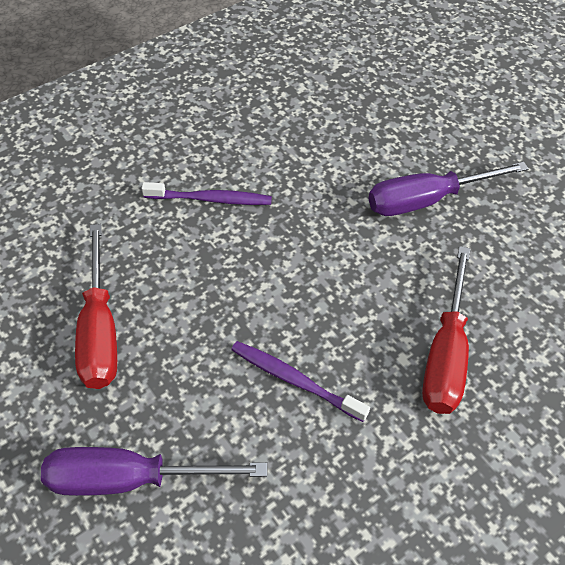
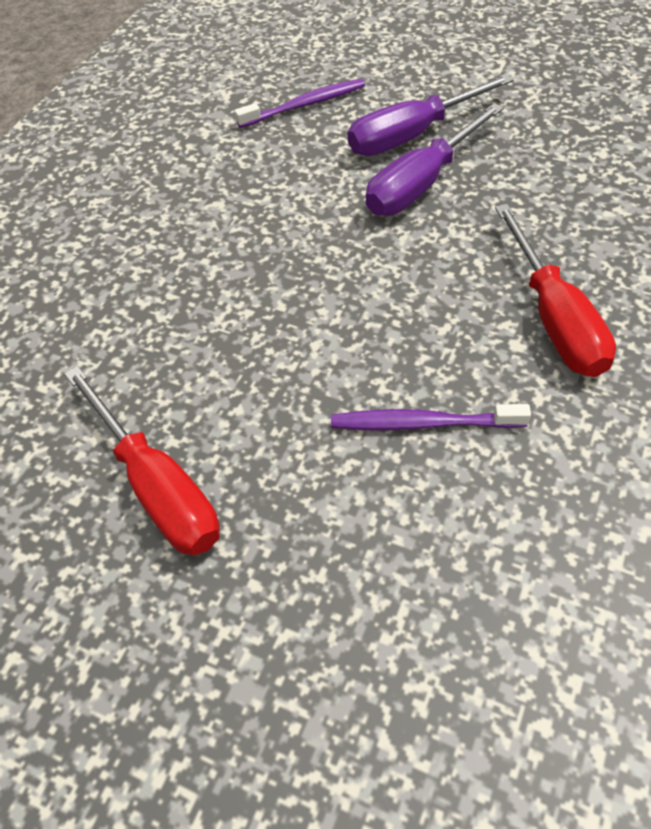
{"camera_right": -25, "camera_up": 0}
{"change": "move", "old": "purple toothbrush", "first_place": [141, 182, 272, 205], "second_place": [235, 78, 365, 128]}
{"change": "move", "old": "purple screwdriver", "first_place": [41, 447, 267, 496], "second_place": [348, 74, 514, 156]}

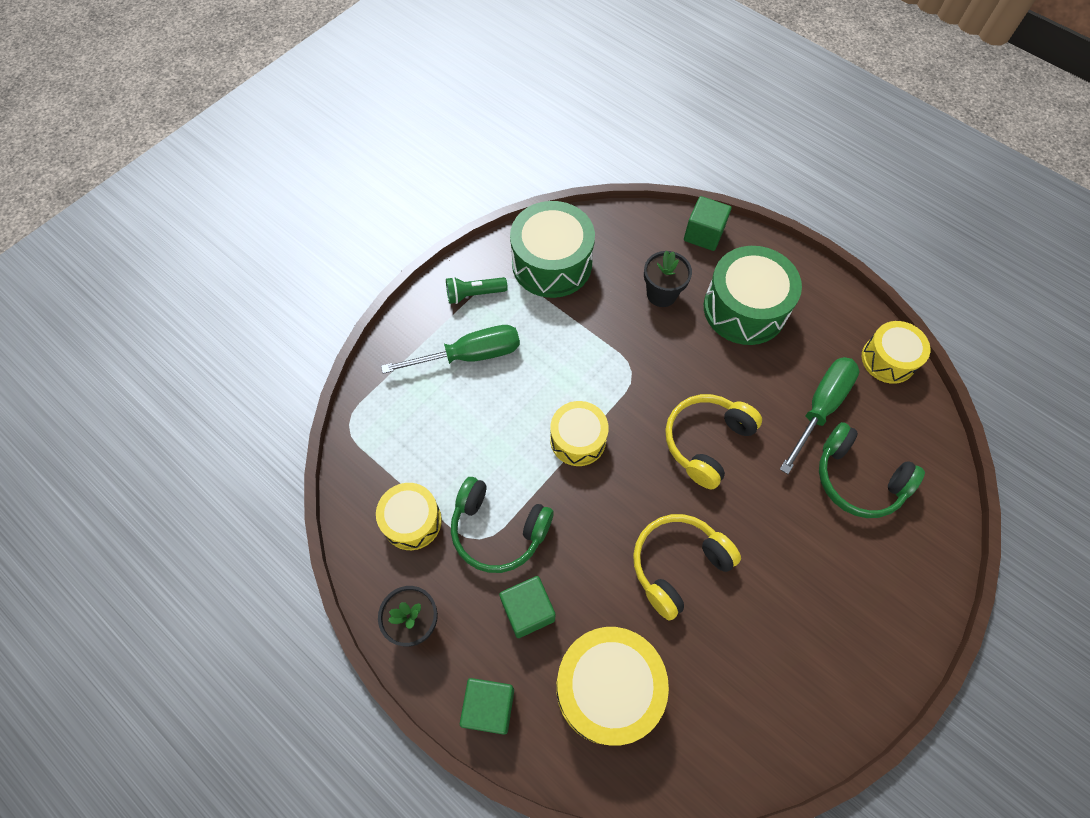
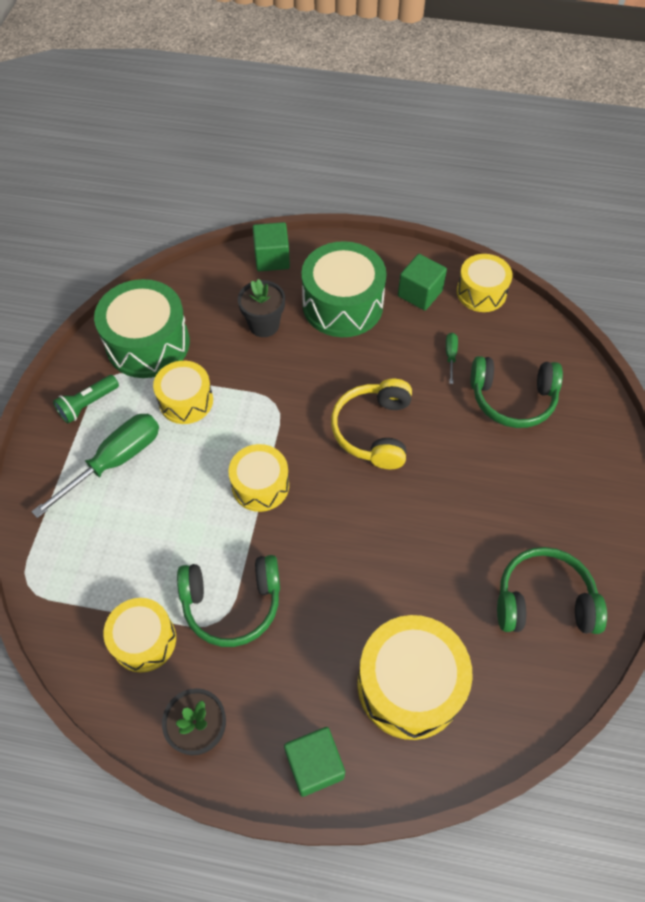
{"camera_right": -30, "camera_up": -5}
{"change": "insert", "new": "yellow drum", "second_place": [153, 361, 213, 424]}
{"change": "move", "old": "green cube", "first_place": [499, 576, 556, 638], "second_place": [398, 254, 447, 311]}
{"change": "resize", "old": "green screwdriver", "first_place": [780, 357, 860, 474], "second_place": [446, 333, 458, 384], "factor": 0.44}
{"change": "insert", "new": "green headphones", "second_place": [497, 547, 607, 634]}
{"change": "delete", "old": "yellow headphones", "first_place": [633, 514, 741, 620]}

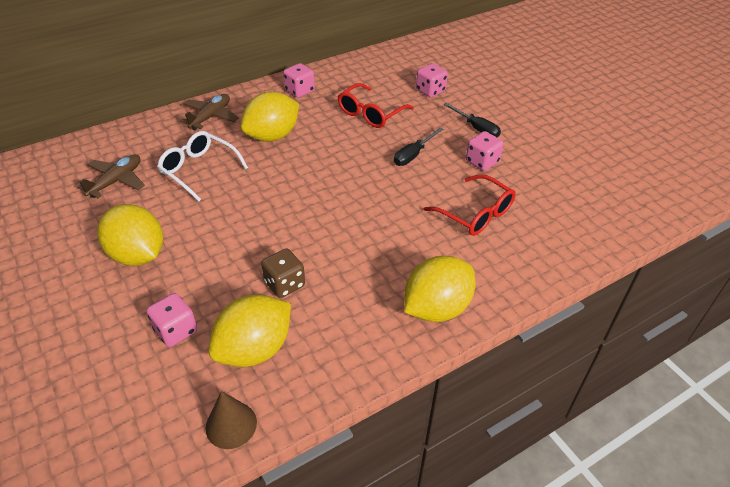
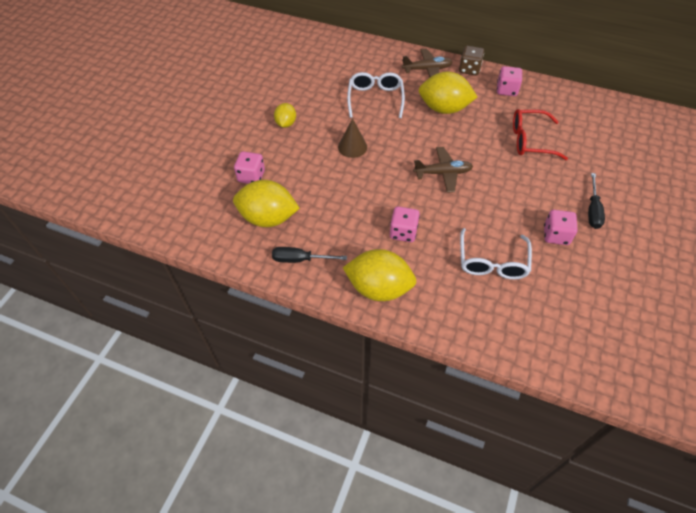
{"camera_right": 55, "camera_up": 10}
{"change": "move", "old": "black screwdriver", "first_place": [394, 127, 443, 166], "second_place": [272, 247, 347, 263]}
{"change": "resize", "old": "yellow lemon", "first_place": [97, 204, 163, 266], "second_place": [274, 103, 296, 128], "factor": 0.54}
{"change": "move", "old": "brown cone", "first_place": [205, 391, 257, 449], "second_place": [338, 118, 367, 158]}
{"change": "move", "old": "pink dice", "first_place": [416, 63, 448, 97], "second_place": [390, 206, 420, 242]}
{"change": "move", "old": "brown plane", "first_place": [77, 155, 145, 198], "second_place": [413, 147, 473, 193]}
{"change": "move", "old": "brown dice", "first_place": [261, 248, 305, 298], "second_place": [459, 46, 484, 75]}
{"change": "recolor", "old": "red glasses", "new": "white glasses", "first_place": [424, 174, 516, 236], "second_place": [460, 228, 532, 279]}

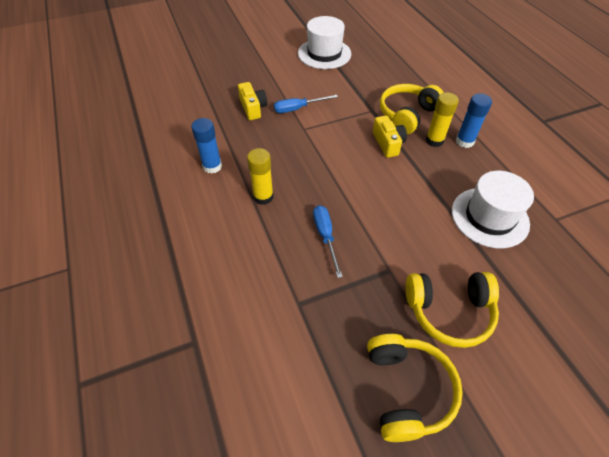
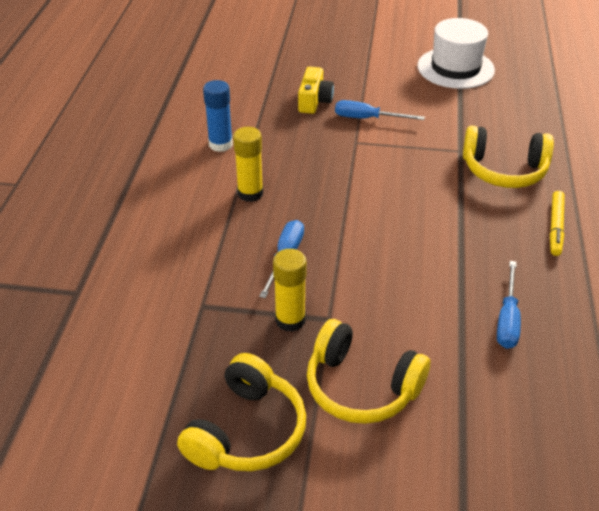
{"camera_right": 30, "camera_up": -10}
{"change": "move", "old": "yellow glue stick", "first_place": [426, 92, 459, 147], "second_place": [273, 249, 307, 332]}
{"change": "rotate", "old": "yellow headphones", "first_place": [380, 84, 444, 134], "second_place": [463, 126, 554, 188], "degrees": -150}
{"change": "replace", "old": "white hat", "new": "blue screwdriver", "first_place": [452, 171, 534, 248], "second_place": [497, 261, 521, 349]}
{"change": "replace", "old": "blue glue stick", "new": "yellow marker", "first_place": [456, 93, 492, 148], "second_place": [550, 191, 565, 256]}
{"change": "delete", "old": "yellow camera", "first_place": [373, 116, 407, 158]}

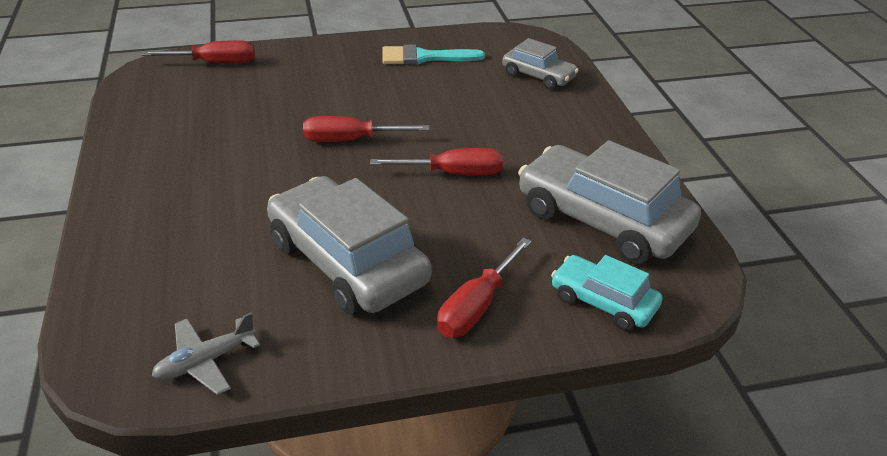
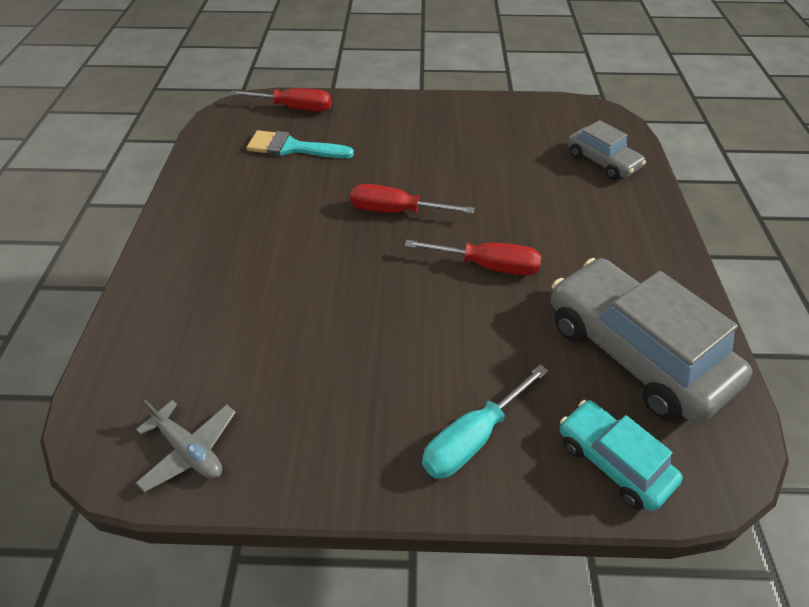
{"camera_right": 15, "camera_up": 10}
{"change": "rotate", "old": "grey plane", "first_place": [152, 312, 260, 395], "second_place": [136, 399, 236, 493], "degrees": -120}
{"change": "move", "old": "turquoise brush", "first_place": [382, 45, 485, 65], "second_place": [247, 130, 354, 158]}
{"change": "recolor", "old": "red screwdriver", "new": "turquoise screwdriver", "first_place": [437, 238, 531, 337], "second_place": [422, 364, 548, 479]}
{"change": "delete", "old": "grey car", "first_place": [267, 176, 431, 315]}

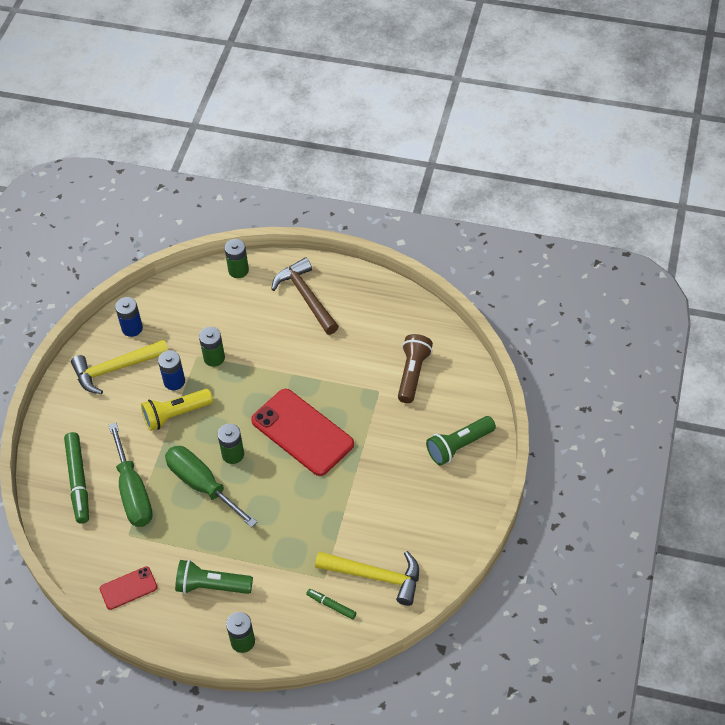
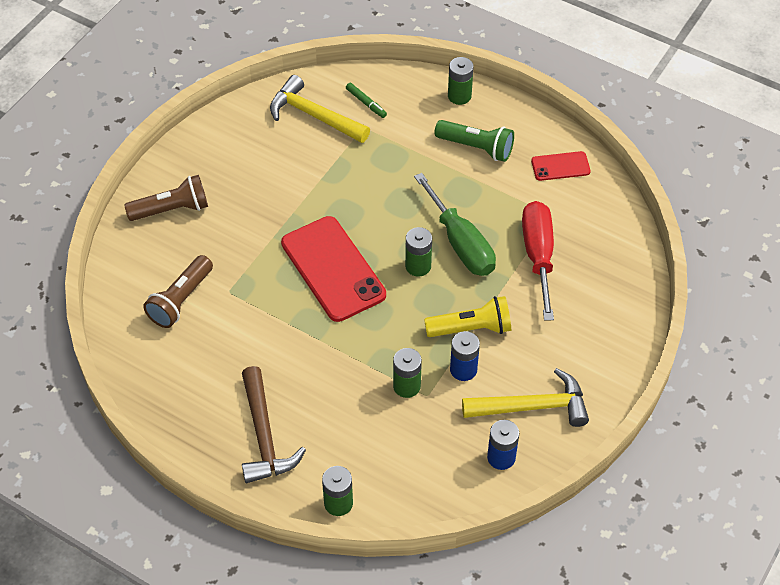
{"camera_right": -165, "camera_up": 0}
{"change": "recolor", "old": "green flashlight", "new": "brown flashlight", "first_place": [426, 416, 496, 466], "second_place": [124, 175, 208, 221]}
{"change": "recolor", "old": "green screwdriver", "new": "red screwdriver", "first_place": [109, 423, 153, 527], "second_place": [522, 201, 554, 321]}
{"change": "delete", "old": "green marker", "first_place": [64, 432, 89, 524]}

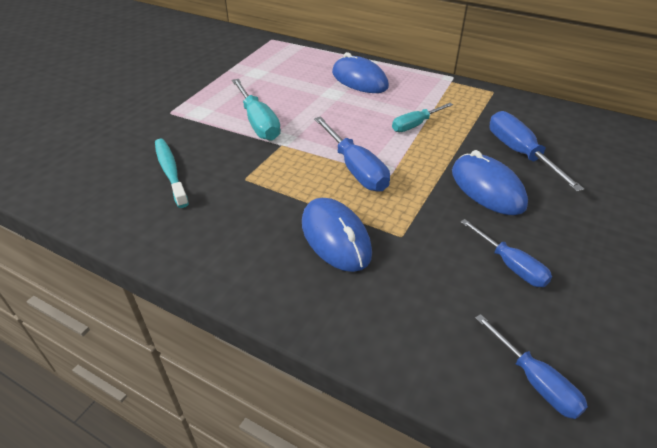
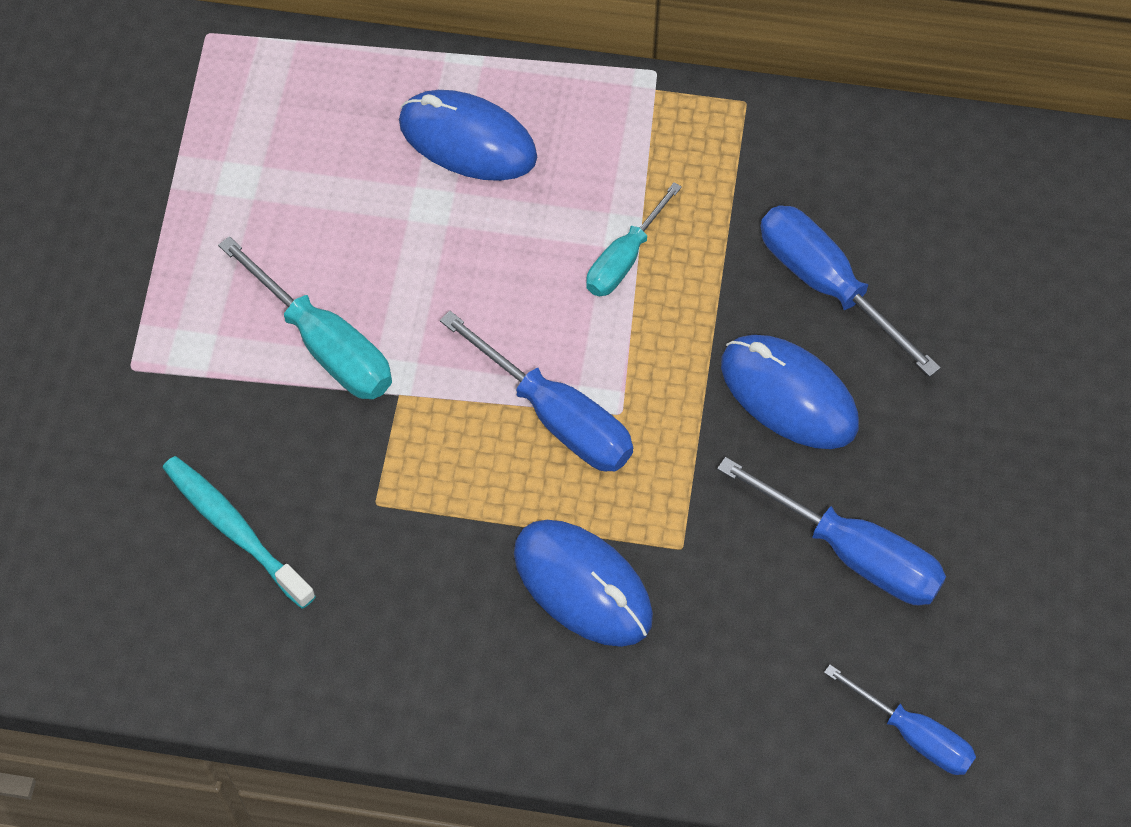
{"camera_right": -20, "camera_up": 20}
{"change": "resize", "old": "blue screwdriver", "first_place": [460, 219, 552, 287], "second_place": [717, 457, 946, 605], "factor": 1.54}

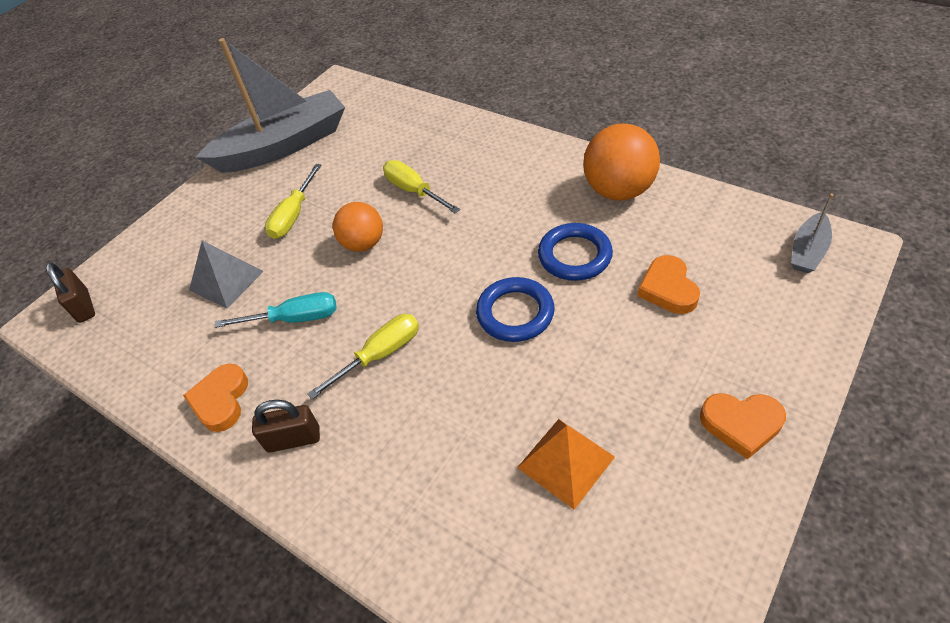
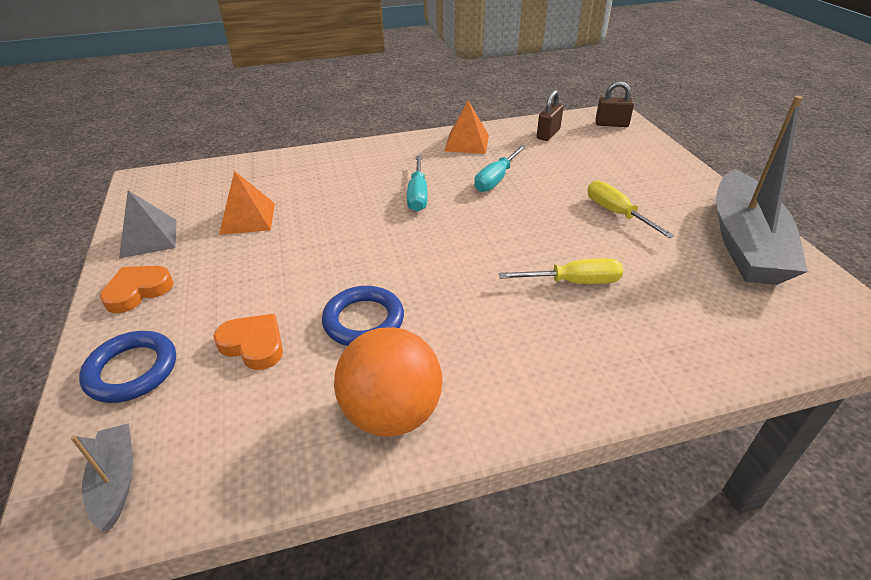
{"camera_right": 125, "camera_up": -10}
{"change": "move", "old": "blue ring", "first_place": [476, 277, 555, 342], "second_place": [79, 331, 176, 403]}
{"change": "move", "old": "grey pyramid", "first_place": [189, 240, 264, 309], "second_place": [119, 190, 177, 259]}
{"change": "recolor", "old": "yellow screwdriver", "new": "turquoise screwdriver", "first_place": [307, 314, 419, 399], "second_place": [407, 155, 428, 212]}
{"change": "replace", "old": "orange heart", "new": "orange pyramid", "first_place": [183, 364, 248, 432], "second_place": [444, 100, 489, 154]}
{"change": "move", "old": "brown padlock", "first_place": [252, 400, 320, 453], "second_place": [537, 90, 563, 141]}
{"change": "delete", "old": "orange ball", "first_place": [333, 202, 383, 252]}

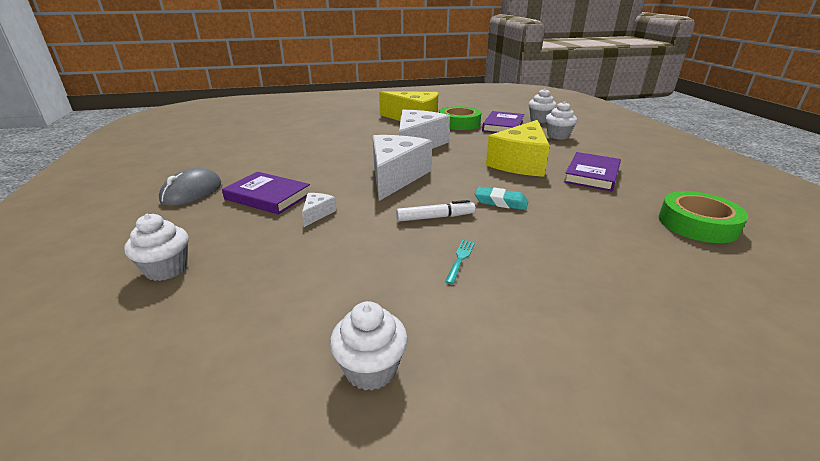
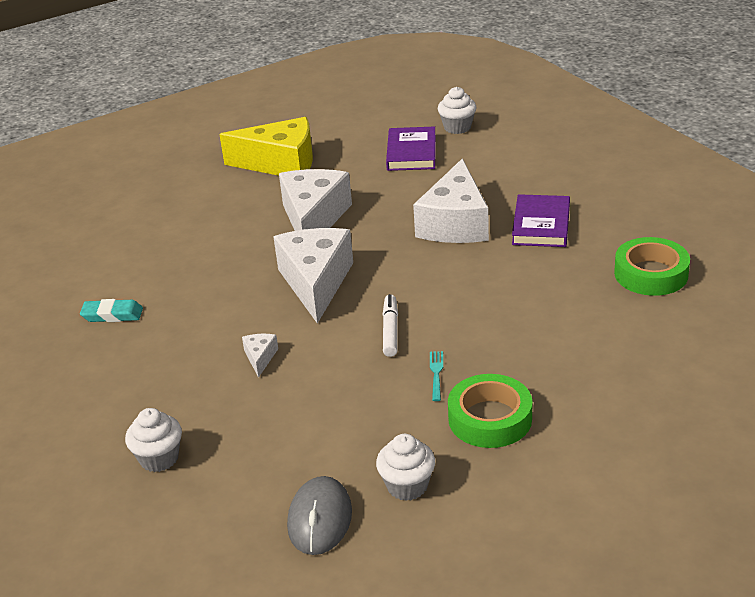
{"camera_right": -15, "camera_up": 5}
{"change": "move", "old": "turquoise eraser", "first_place": [475, 186, 528, 210], "second_place": [80, 299, 143, 322]}
{"change": "move", "old": "grey mouse", "first_place": [159, 168, 221, 206], "second_place": [287, 476, 352, 555]}
{"change": "rotate", "old": "white marker", "first_place": [396, 200, 475, 222], "second_place": [382, 294, 398, 357], "degrees": -60}
{"change": "recolor", "old": "yellow cheese", "new": "white cheese", "first_place": [486, 120, 550, 177], "second_place": [413, 159, 489, 243]}
{"change": "move", "old": "green tape", "first_place": [439, 106, 481, 130], "second_place": [448, 374, 532, 448]}
{"change": "delete", "old": "purple book", "first_place": [222, 172, 310, 214]}
{"change": "delete", "old": "white cupcake", "first_place": [546, 101, 577, 140]}

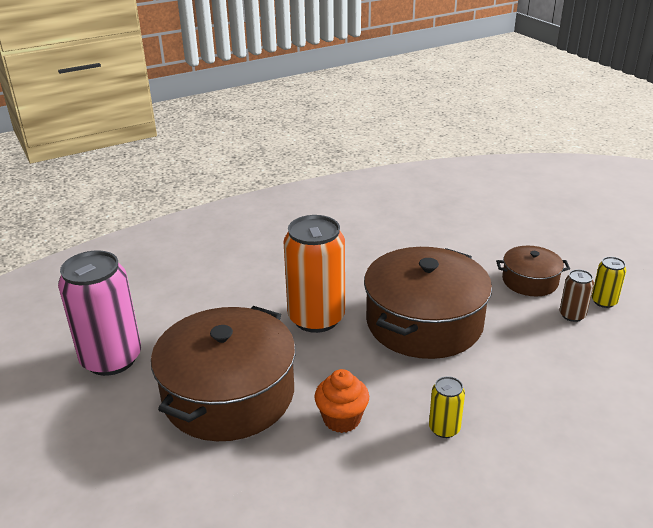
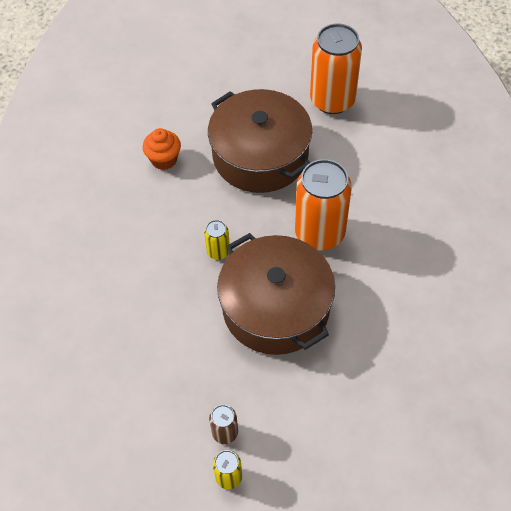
{"camera_right": 115, "camera_up": 25}
{"change": "move", "old": "orange cupcake", "first_place": [314, 369, 369, 433], "second_place": [143, 128, 181, 170]}
{"change": "move", "old": "yellow can", "first_place": [429, 376, 465, 438], "second_place": [204, 220, 230, 260]}
{"change": "recolor", "old": "pink can", "new": "orange can", "first_place": [58, 250, 141, 376], "second_place": [310, 23, 362, 114]}
{"change": "delete", "old": "brown pot", "first_place": [496, 246, 570, 296]}

